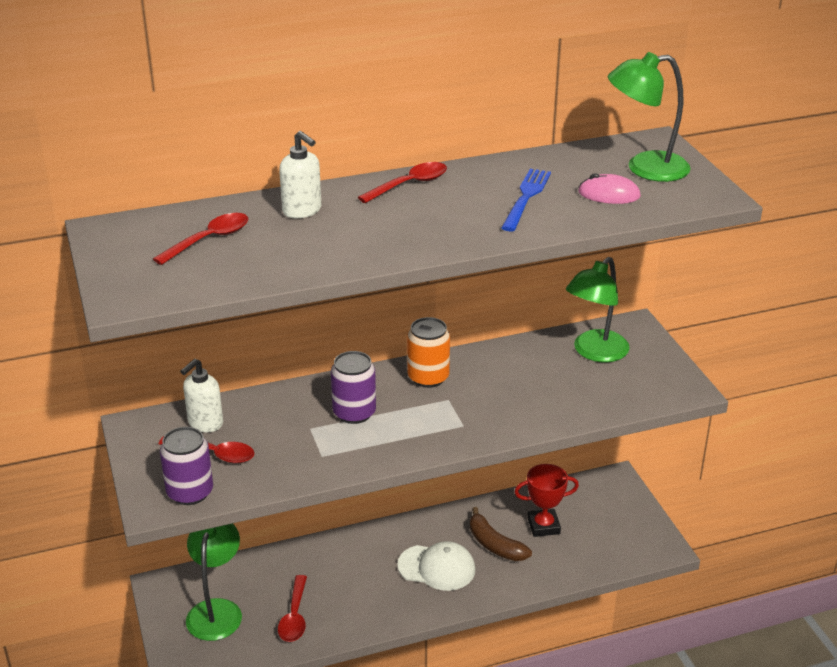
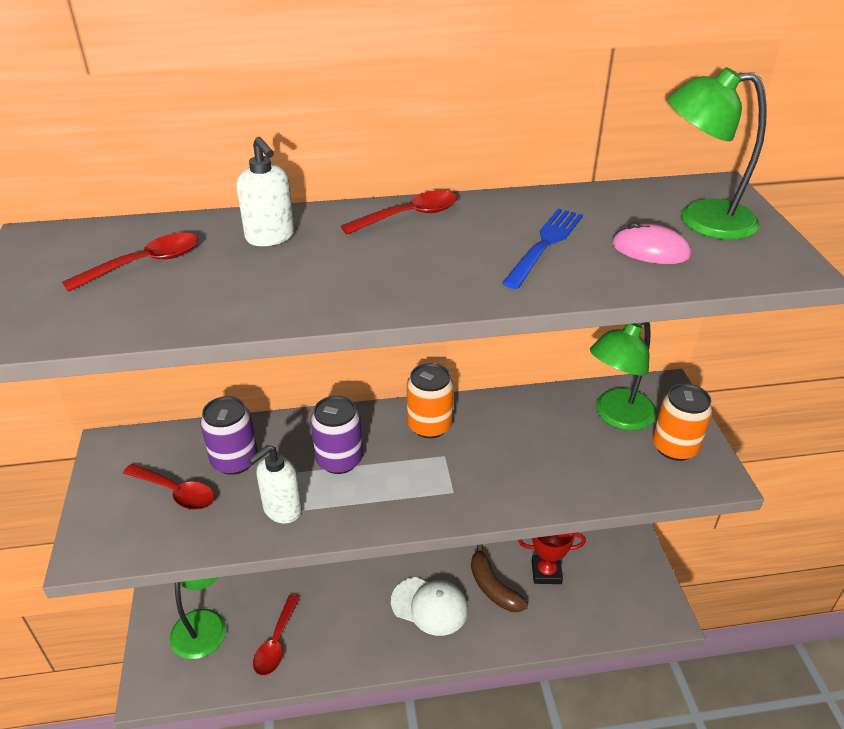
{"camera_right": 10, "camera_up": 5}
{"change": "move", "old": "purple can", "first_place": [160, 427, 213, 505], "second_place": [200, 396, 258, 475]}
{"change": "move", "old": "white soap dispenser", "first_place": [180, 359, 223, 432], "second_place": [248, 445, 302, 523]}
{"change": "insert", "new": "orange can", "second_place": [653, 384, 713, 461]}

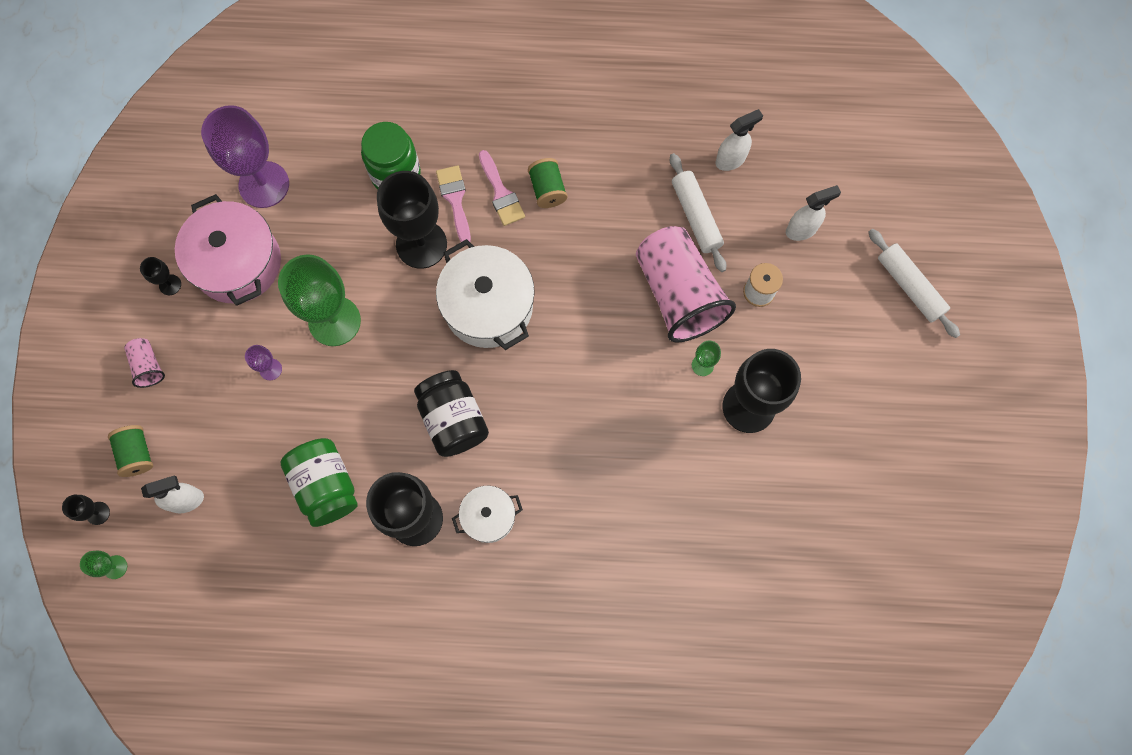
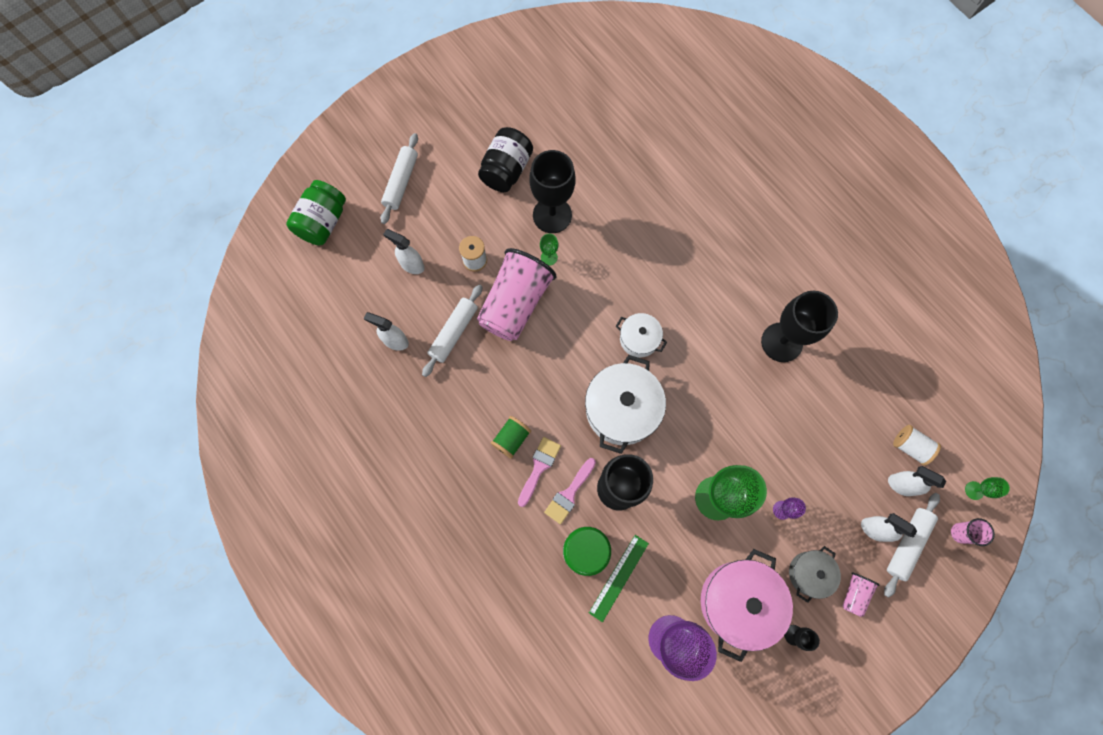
{"camera_right": -130, "camera_up": 0}
{"change": "move", "old": "green jar", "first_place": [280, 438, 358, 527], "second_place": [286, 180, 346, 246]}
{"change": "move", "old": "black jar", "first_place": [414, 370, 489, 457], "second_place": [478, 127, 533, 192]}
{"change": "insert", "new": "green ruler", "second_place": [589, 535, 649, 622]}
{"change": "move", "old": "white pot", "first_place": [452, 486, 523, 543], "second_place": [616, 313, 667, 358]}
{"change": "insert", "new": "grey pot", "second_place": [789, 546, 841, 603]}
{"change": "insert", "new": "white spray bottle", "second_place": [861, 513, 917, 542]}
{"change": "replace", "old": "green spool", "new": "white rolling pin", "first_place": [108, 425, 153, 477], "second_place": [884, 493, 940, 598]}
{"change": "insert", "new": "white spool", "second_place": [893, 425, 941, 466]}
{"change": "replace", "old": "black goblet", "new": "pink cup", "first_place": [62, 495, 110, 525], "second_place": [951, 518, 995, 546]}

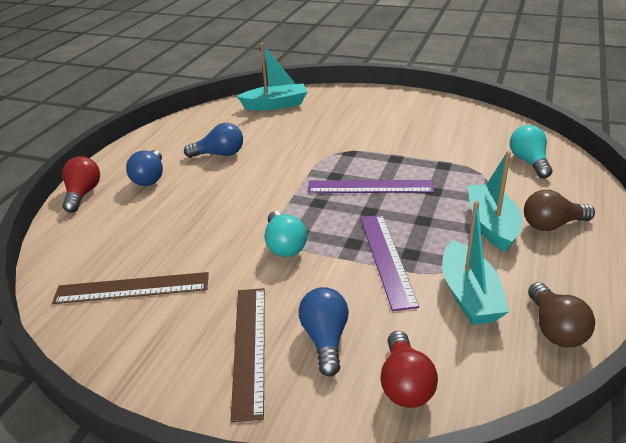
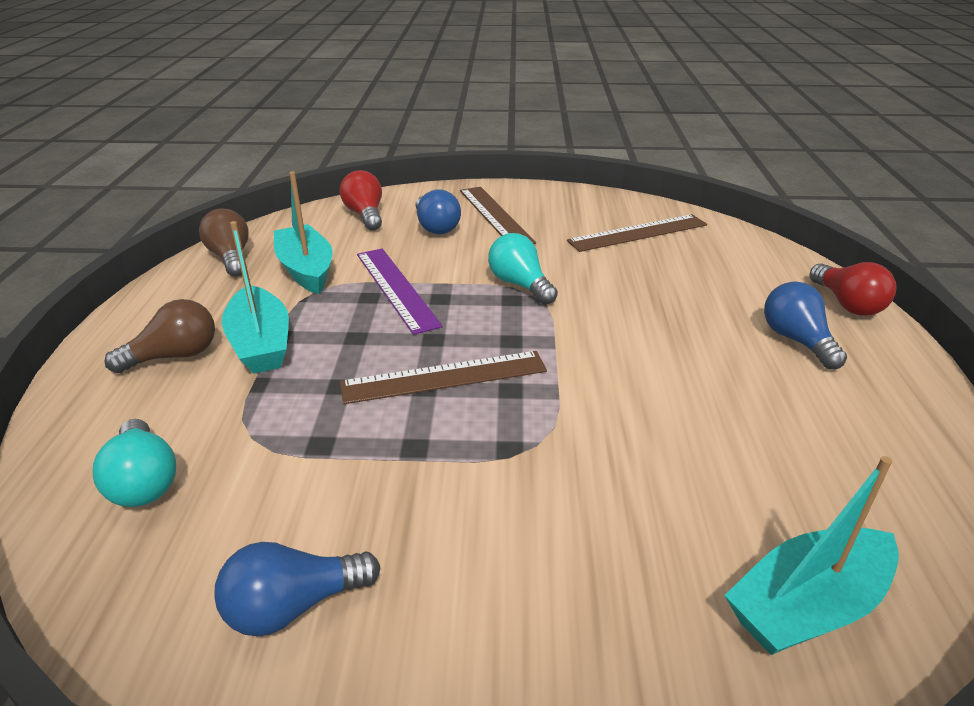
{"camera_right": 160, "camera_up": 0}
{"change": "move", "old": "blue light bulb", "first_place": [184, 123, 243, 158], "second_place": [214, 542, 380, 636]}
{"change": "recolor", "old": "purple ruler", "new": "brown ruler", "first_place": [308, 180, 434, 193], "second_place": [340, 351, 547, 404]}

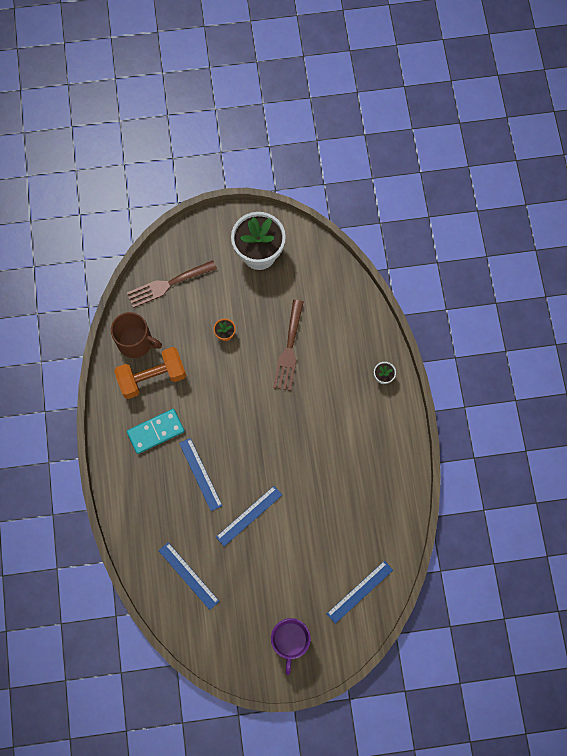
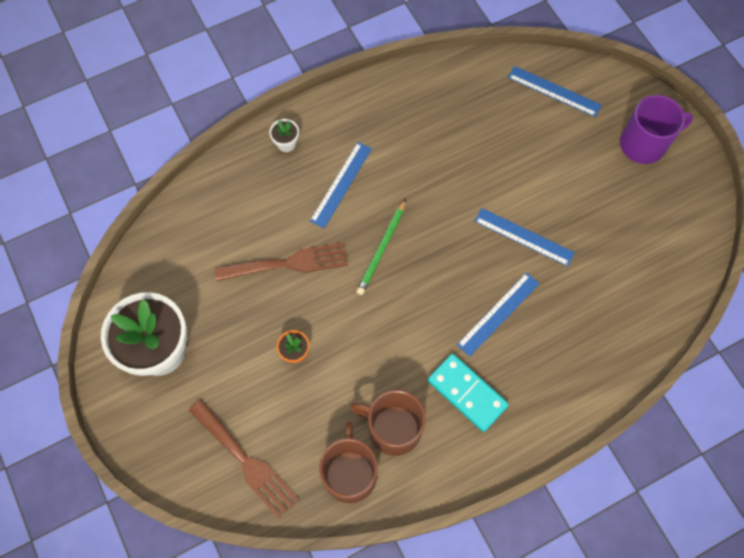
{"camera_right": -110, "camera_up": -5}
{"change": "move", "old": "blue ruler", "first_place": [159, 542, 219, 610], "second_place": [310, 142, 372, 228]}
{"change": "replace", "old": "orange dumbbell", "new": "brown mug", "first_place": [114, 347, 186, 399], "second_place": [350, 390, 426, 456]}
{"change": "insert", "new": "green pencil", "second_place": [356, 199, 406, 295]}

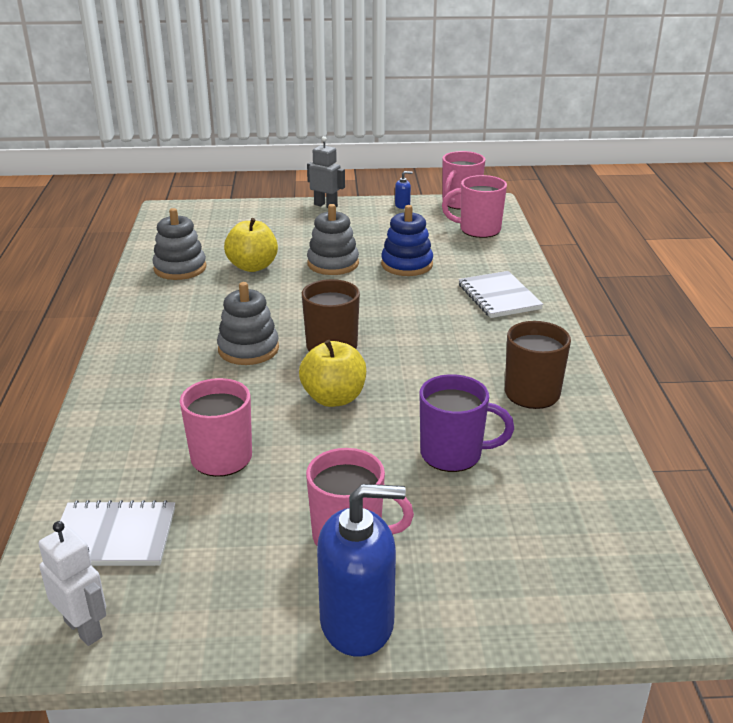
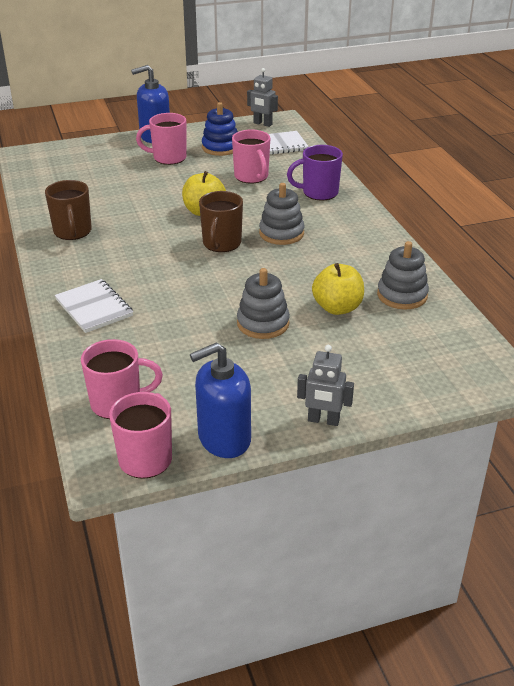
{"camera_right": 165, "camera_up": 5}
{"change": "resize", "old": "blue soap dispenser", "first_place": [395, 171, 413, 209], "second_place": [190, 342, 251, 458], "factor": 2.46}
{"change": "move", "old": "blue stacking toy", "first_place": [381, 205, 433, 276], "second_place": [202, 102, 238, 156]}
{"change": "recolor", "old": "white robot", "new": "grey robot", "first_place": [38, 521, 106, 646], "second_place": [247, 68, 278, 127]}
{"change": "move", "old": "purple mug", "first_place": [419, 374, 514, 472], "second_place": [287, 145, 343, 200]}

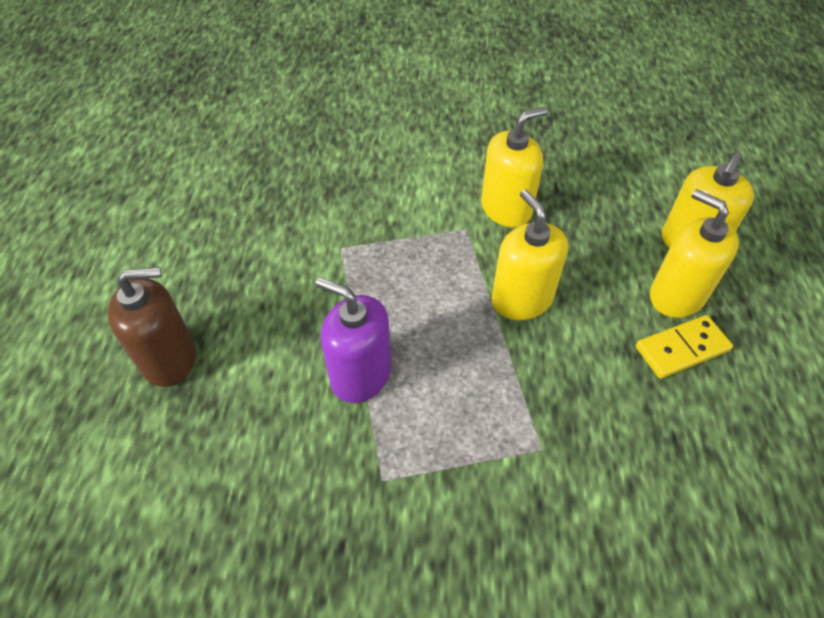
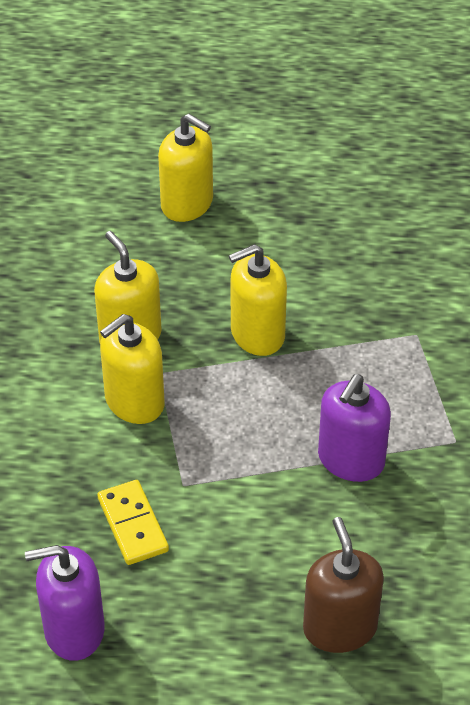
{"camera_right": -90, "camera_up": -5}
{"change": "insert", "new": "purple soap dispenser", "second_place": [25, 545, 105, 661]}
{"change": "move", "old": "yellow domino", "first_place": [636, 315, 733, 379], "second_place": [97, 480, 169, 565]}
{"change": "move", "old": "yellow soap dispenser", "first_place": [650, 189, 739, 318], "second_place": [100, 314, 165, 424]}

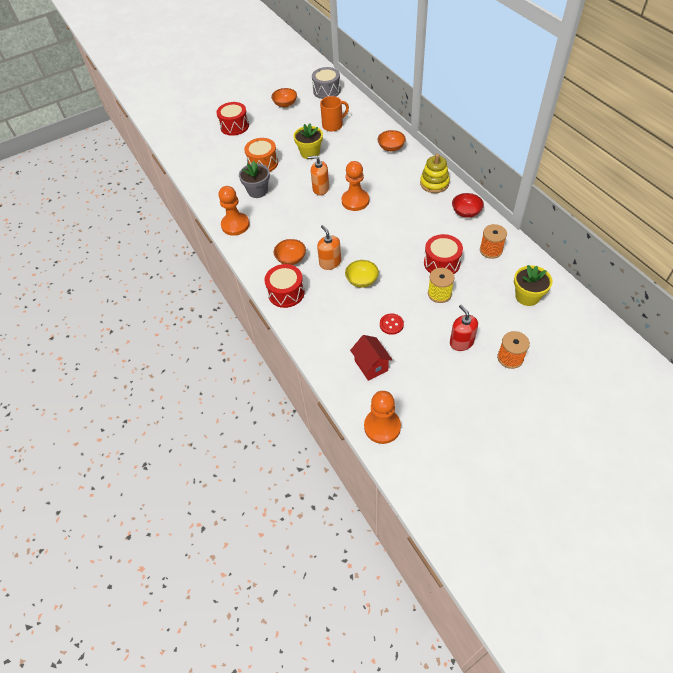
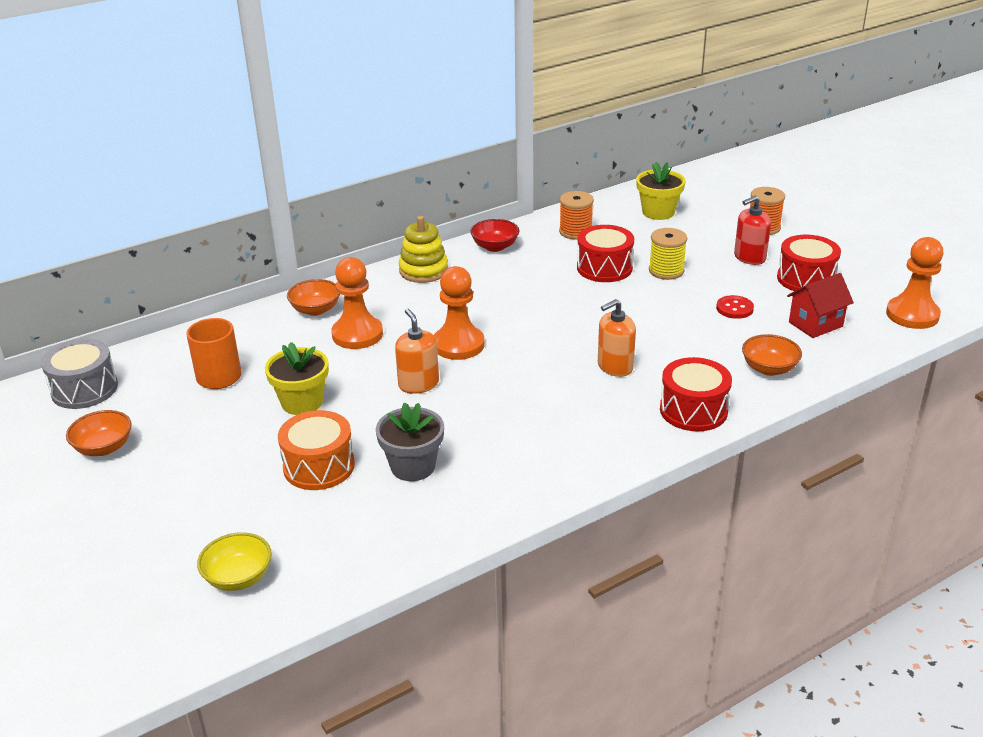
{"camera_right": -95, "camera_up": -20}
{"change": "move", "old": "yellow bowl", "first_place": [345, 260, 379, 288], "second_place": [197, 532, 272, 591]}
{"change": "move", "old": "orange pawn", "first_place": [219, 186, 250, 236], "second_place": [331, 257, 383, 349]}
{"change": "rotate", "old": "orange soap dispenser", "first_place": [308, 155, 329, 195], "second_place": [395, 309, 439, 394], "degrees": 150}
{"change": "move", "old": "orange bowl", "first_place": [274, 239, 306, 265], "second_place": [742, 334, 802, 376]}
{"change": "move", "old": "red drum", "first_place": [216, 102, 249, 136], "second_place": [777, 235, 841, 291]}

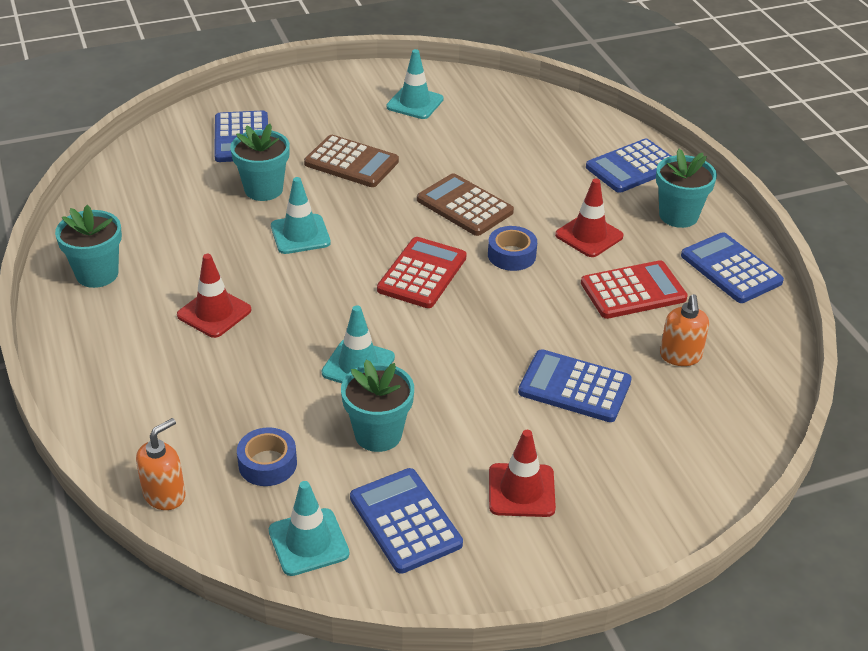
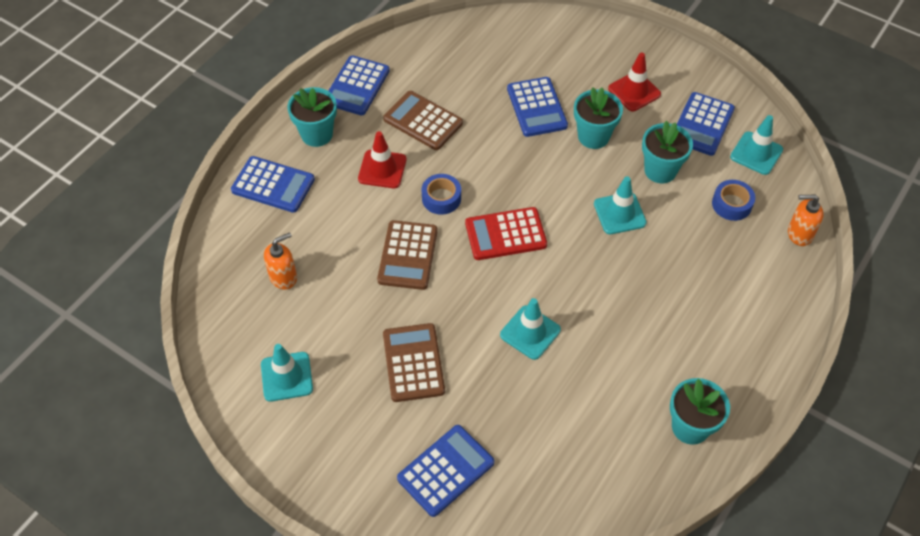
{"camera_right": -125, "camera_up": 15}
{"change": "move", "old": "orange soap dispenser", "first_place": [660, 294, 709, 366], "second_place": [264, 232, 297, 290]}
{"change": "recolor", "old": "red calculator", "new": "brown calculator", "first_place": [581, 260, 688, 319], "second_place": [383, 91, 463, 150]}
{"change": "move", "old": "turquoise flower pot", "first_place": [230, 124, 290, 201], "second_place": [574, 87, 623, 149]}
{"change": "delete", "old": "red traffic cone", "first_place": [177, 254, 251, 338]}

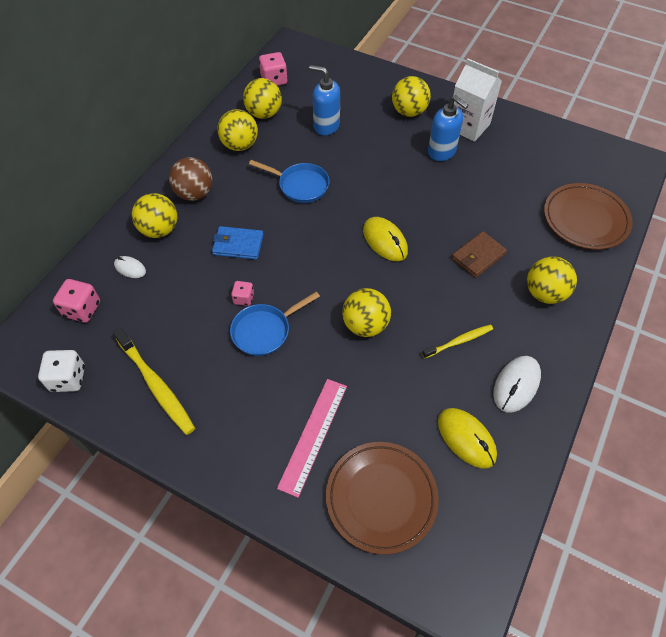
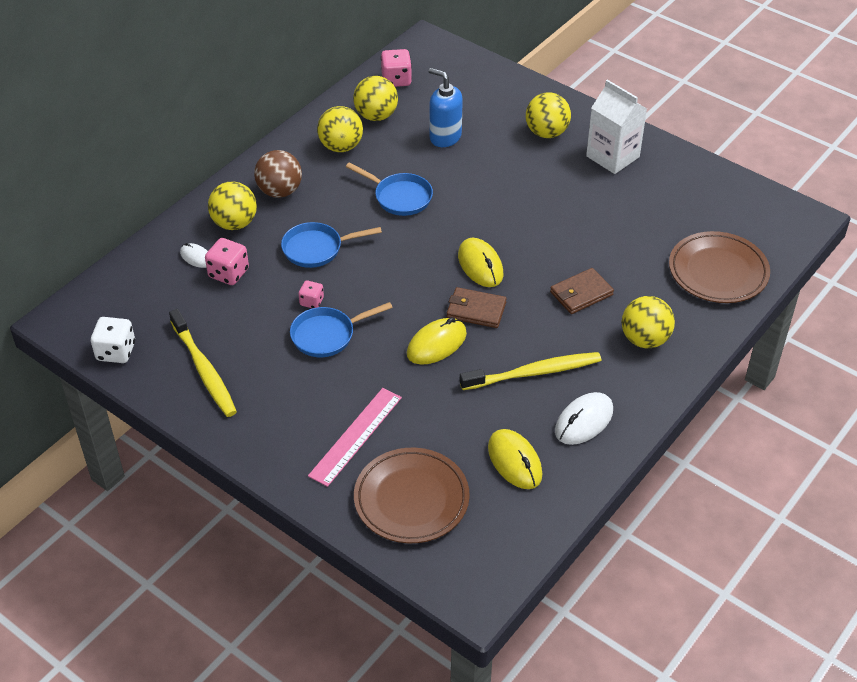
{"camera_right": 10, "camera_up": -10}
{"change": "move", "old": "pink dice", "first_place": [53, 279, 100, 323], "second_place": [205, 238, 249, 285]}
{"change": "replace", "old": "blue wallet", "new": "blue pan", "first_place": [212, 226, 263, 260], "second_place": [281, 222, 382, 268]}
{"change": "replace", "old": "yellow ball", "new": "yellow mouse", "first_place": [342, 288, 391, 337], "second_place": [407, 318, 467, 365]}
{"change": "insert", "new": "brown wallet", "second_place": [447, 287, 507, 328]}
{"change": "resize", "old": "yellow toothbrush", "first_place": [422, 324, 493, 358], "second_place": [460, 352, 601, 390], "factor": 1.67}
{"change": "delete", "old": "blue soap dispenser", "first_place": [428, 95, 469, 161]}

